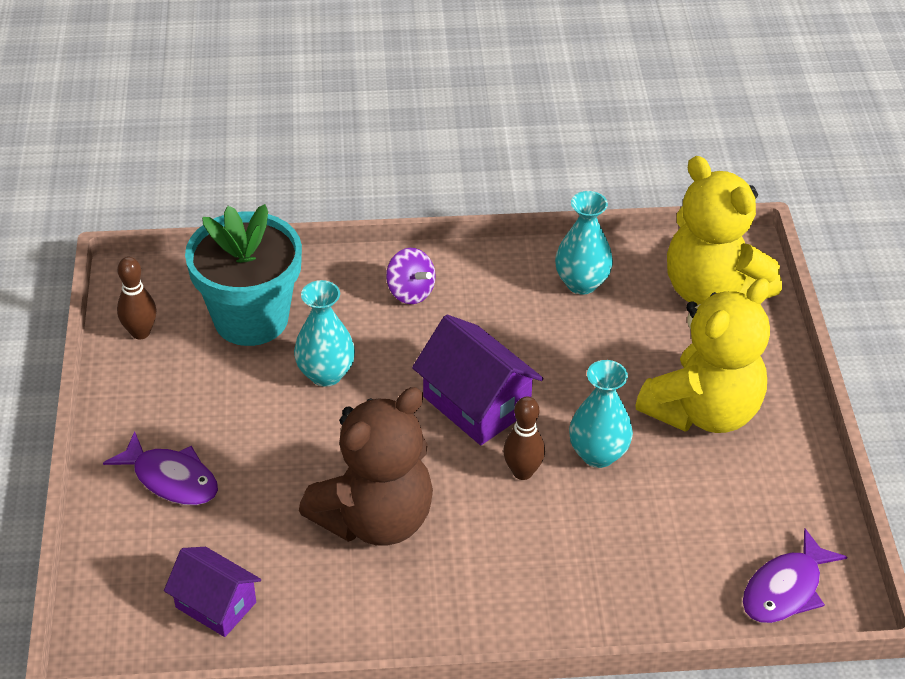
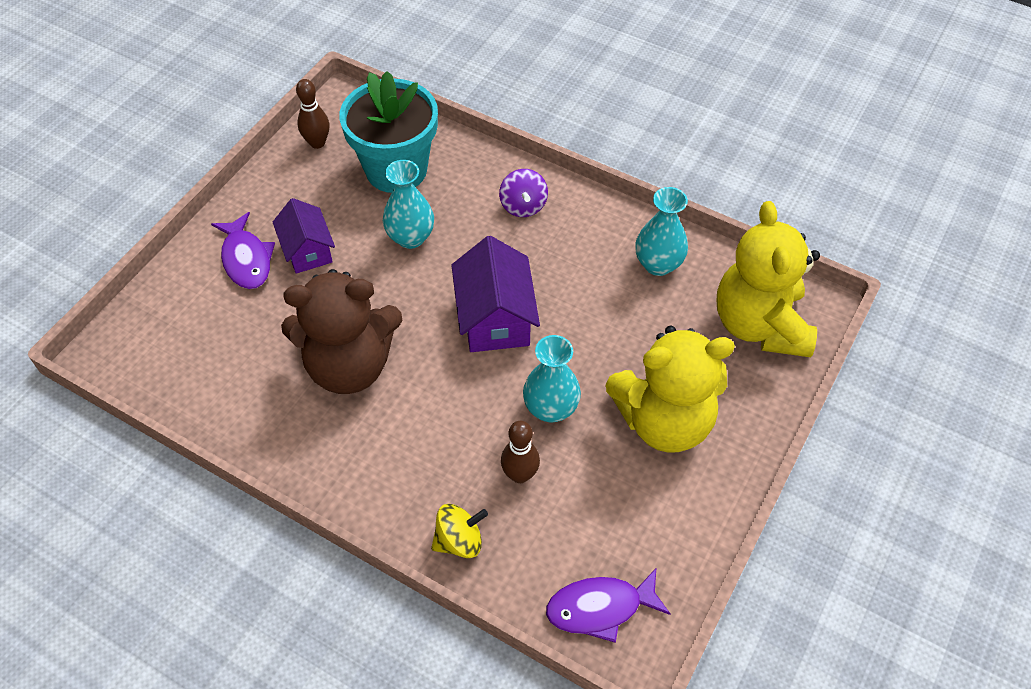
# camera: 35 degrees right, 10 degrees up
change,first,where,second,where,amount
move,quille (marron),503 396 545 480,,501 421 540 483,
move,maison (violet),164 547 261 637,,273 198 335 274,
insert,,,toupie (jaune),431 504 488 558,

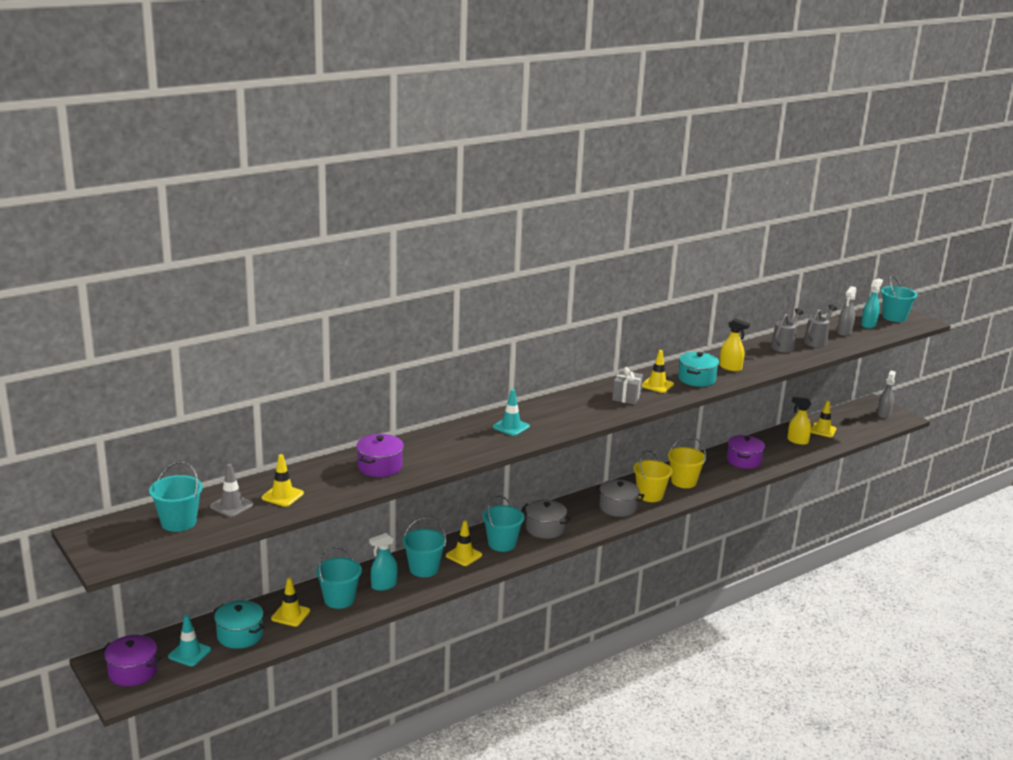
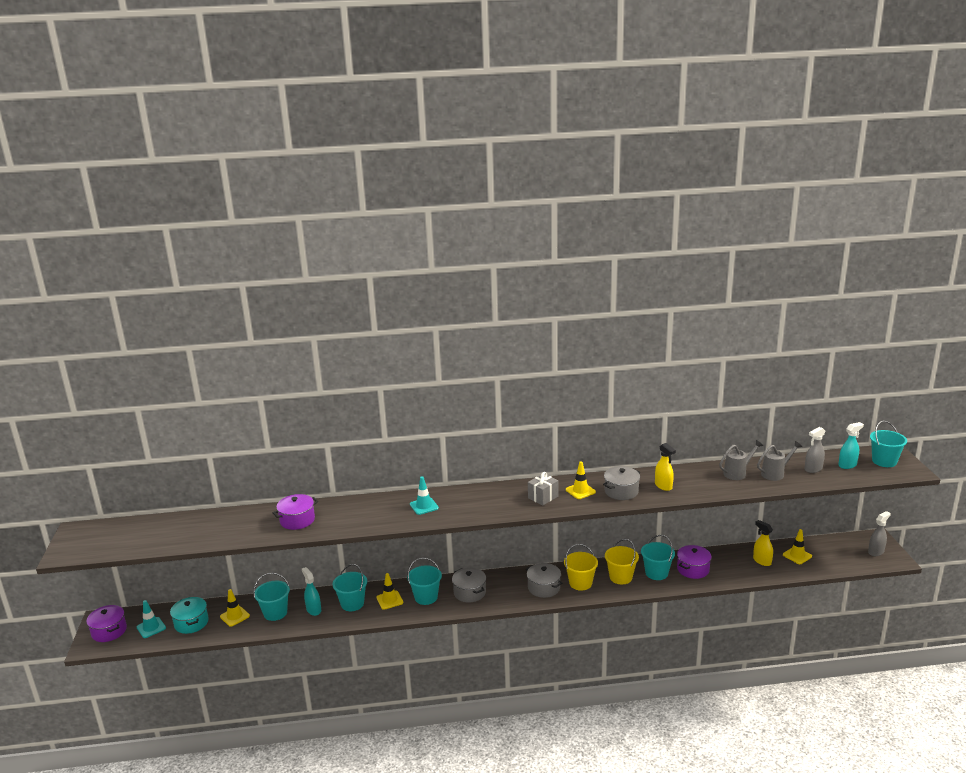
# camera: 30 degrees right, 0 degrees up
change,first,where,second,where,amount
recolor,marmite (turquoise),678 352 719 387,marmite (gris),603 466 640 500,
delete,cône de chantier (jaune),261 454 304 507,,,
move,seau (turquoise),149 461 203 532,,641 535 675 580,
delete,cône de chantier (gris),210 464 254 517,,,
rotate,vaporisateur (turquoise),369 533 398 591,,302 567 321 616,60 degrees clockwise

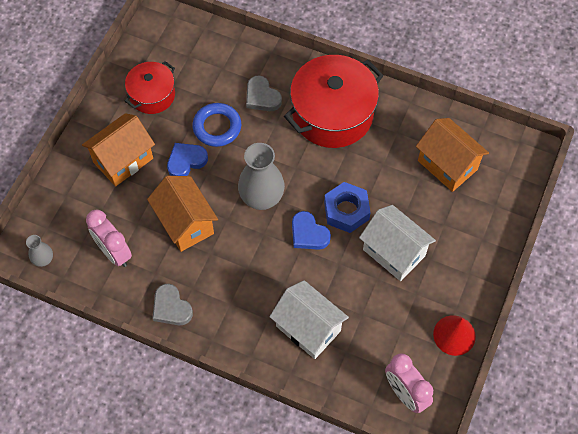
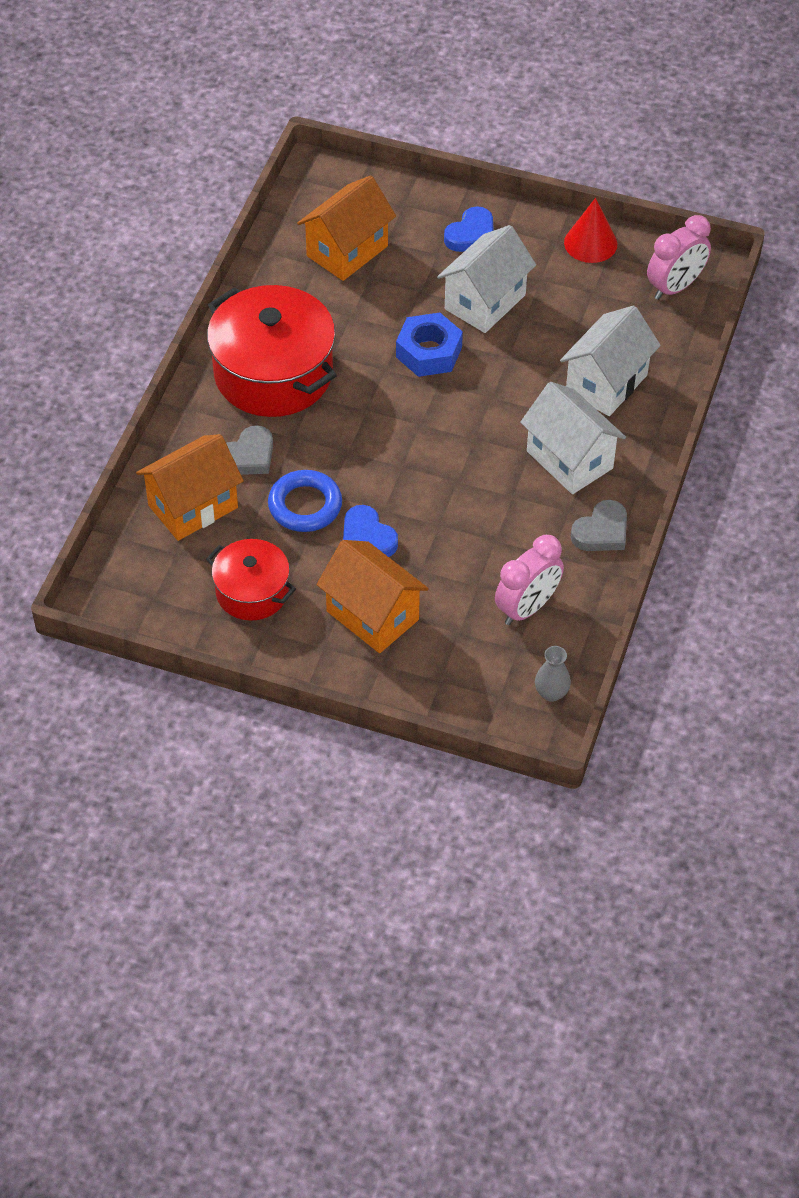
# camera: 95 degrees left, 10 degrees down
change,first,where,second,where,amount
delete,vase (gris),238 143 285 210,,,
move,maison (orange),147 176 218 252,,136 434 244 541,
move,cœur (bleu),292 211 331 250,,444 206 494 252,
insert,,,maison (blanc),520 382 626 494,

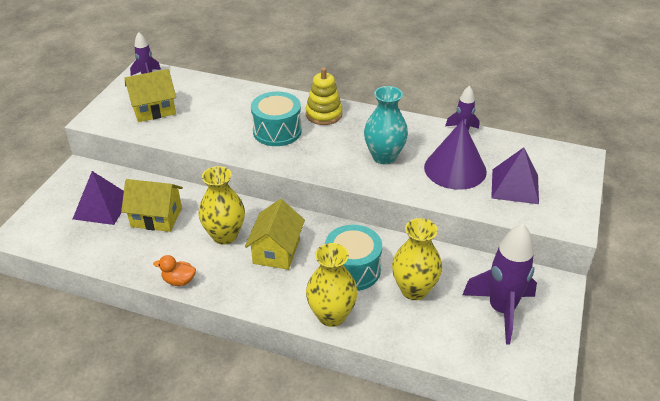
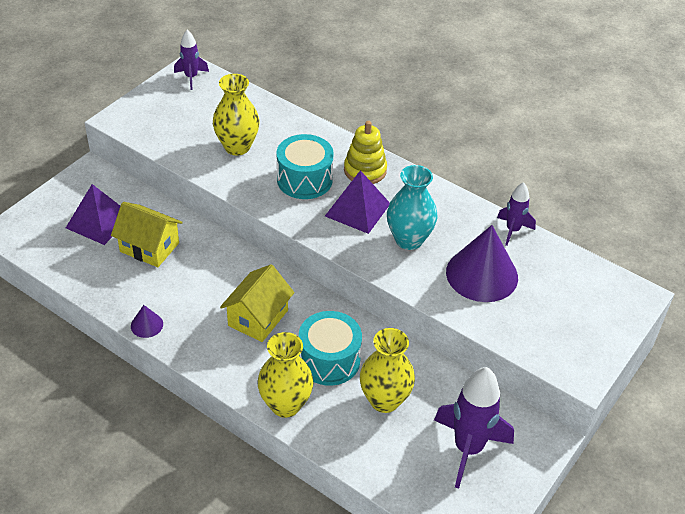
# camera: 15 degrees right, 5 degrees up
change,first,where,second,where,amount
delete,maison (jaune),125 69 176 122,,,
move,pyramide (violet),491 147 539 204,,325 170 390 234,
move,vase (jaune),199 166 245 245,,213 74 259 155,
replace,canard (orange),153 255 196 286,cône (violet),131 305 163 338,

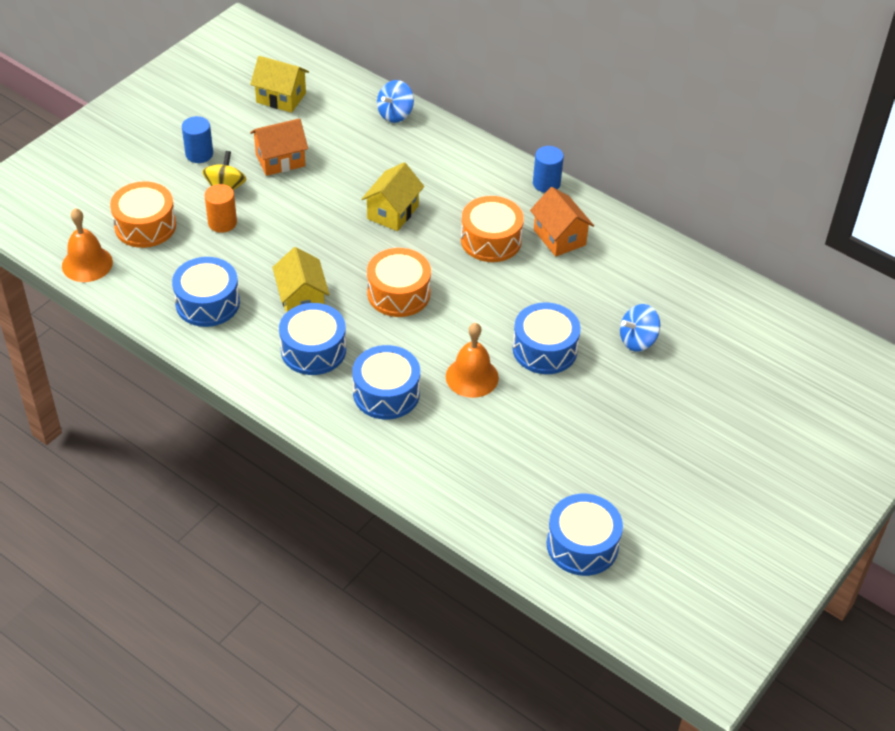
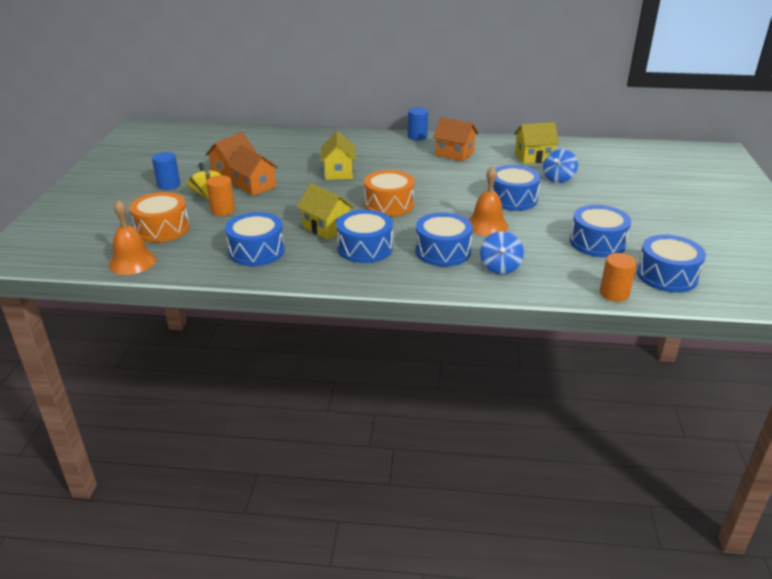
# camera: 30 degrees left, 15 degrees down
change,first,where,second,where,amount
move,maison (jaune),250 56 309 113,,514 122 559 164,
move,toupie (bleu),377 80 414 123,,480 231 524 274,
delete,tambour (orange),461 196 524 262,,,
insert,,,maison (orange),227 145 278 196,
insert,,,tambour (bleu),570 205 631 257,
insert,,,cylindre (orange),600 253 637 302,

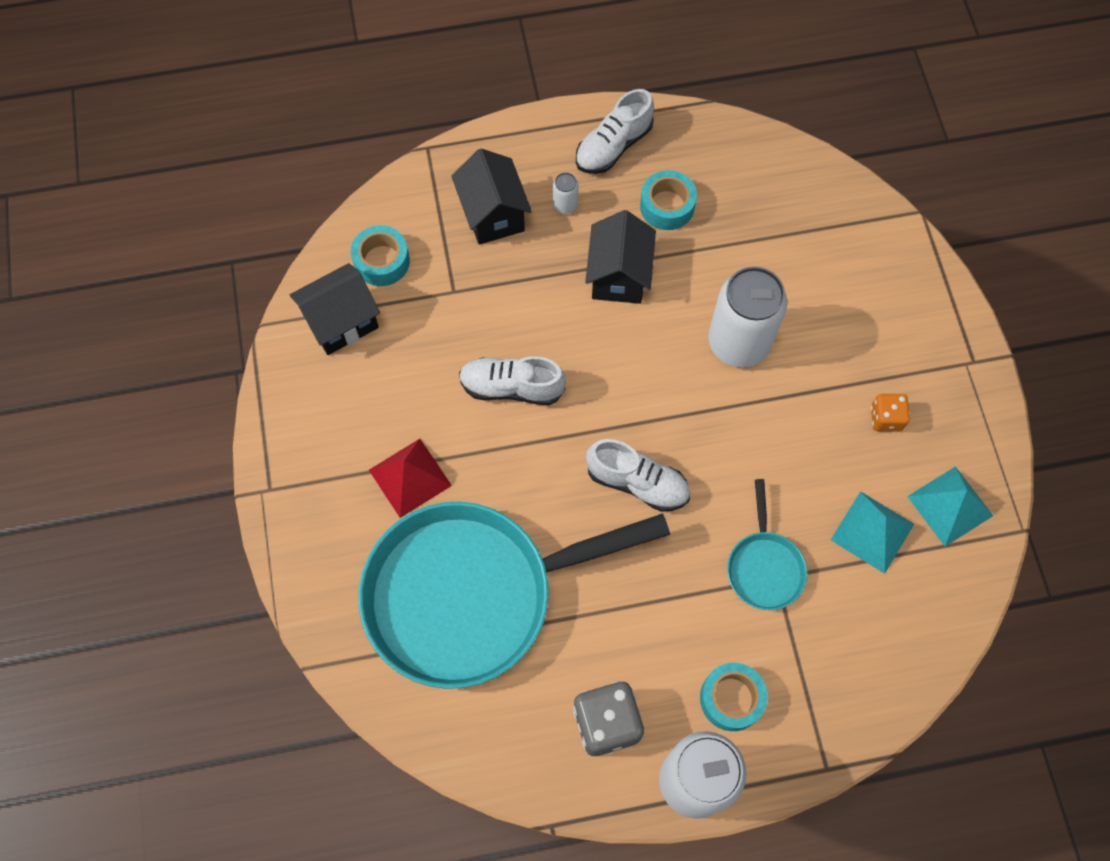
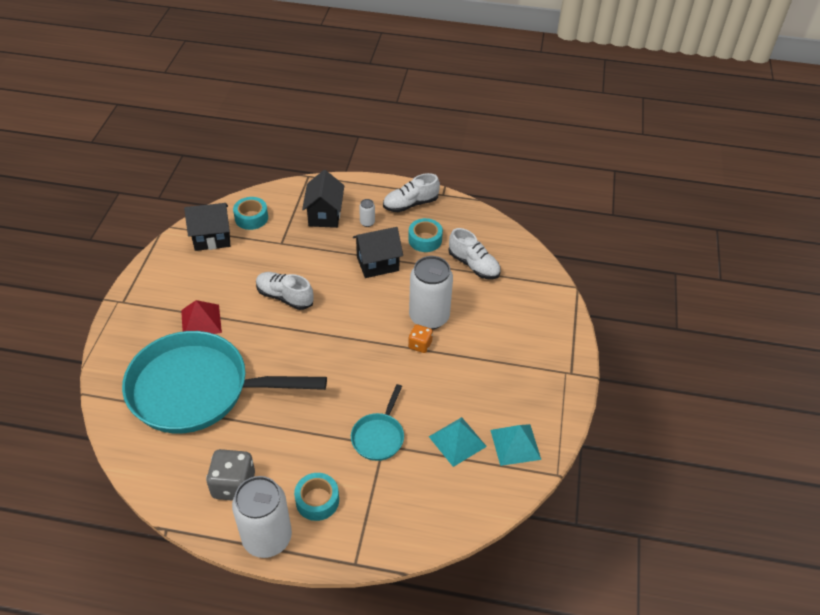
# camera: 20 degrees right, 20 degrees down
change,first,where,second,where,amount
rotate,maison (noir),585 210 656 304,,353 227 403 278,45 degrees clockwise
move,dé (orange),871 394 910 432,,408 324 433 353,
move,chaussure (blanc),586 439 690 512,,448 228 500 279,

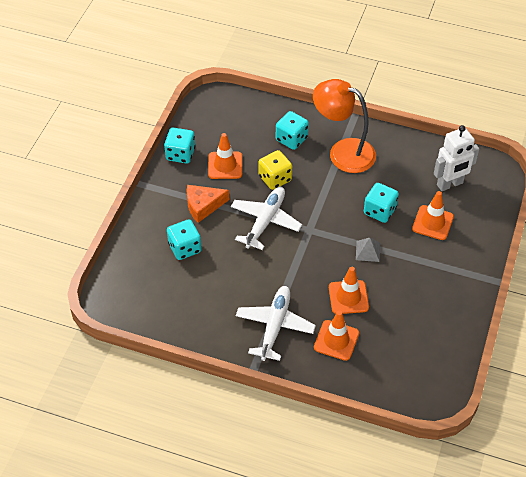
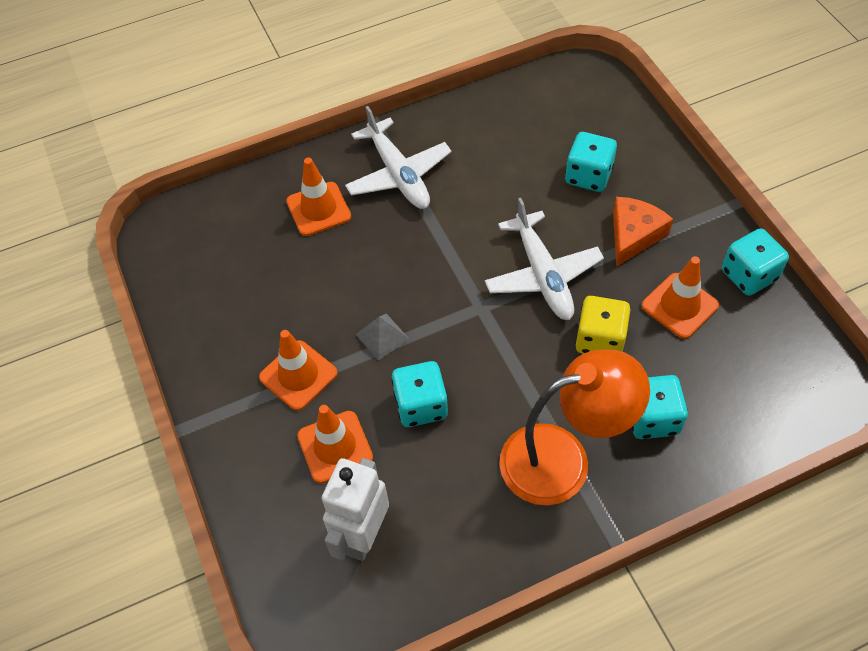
# camera: 140 degrees right, 5 degrees up
change,first,where,second,where,amount
move,cône de chantier (orange),329 267 369 314,,259 330 338 411,

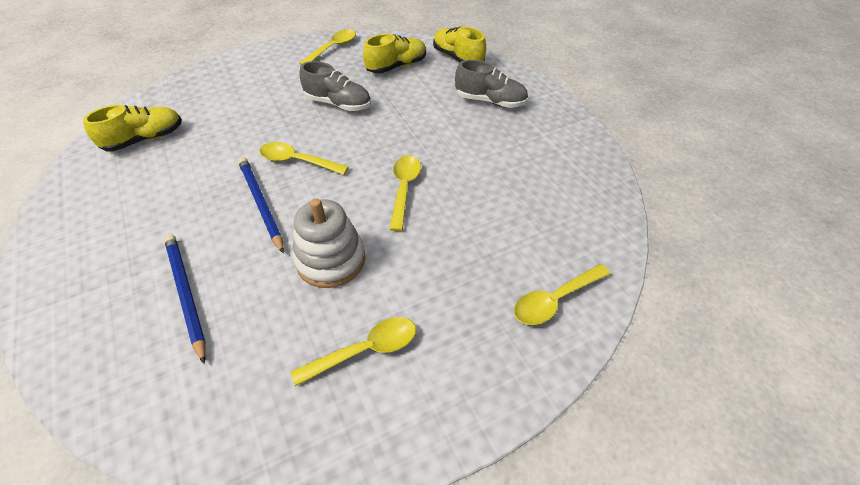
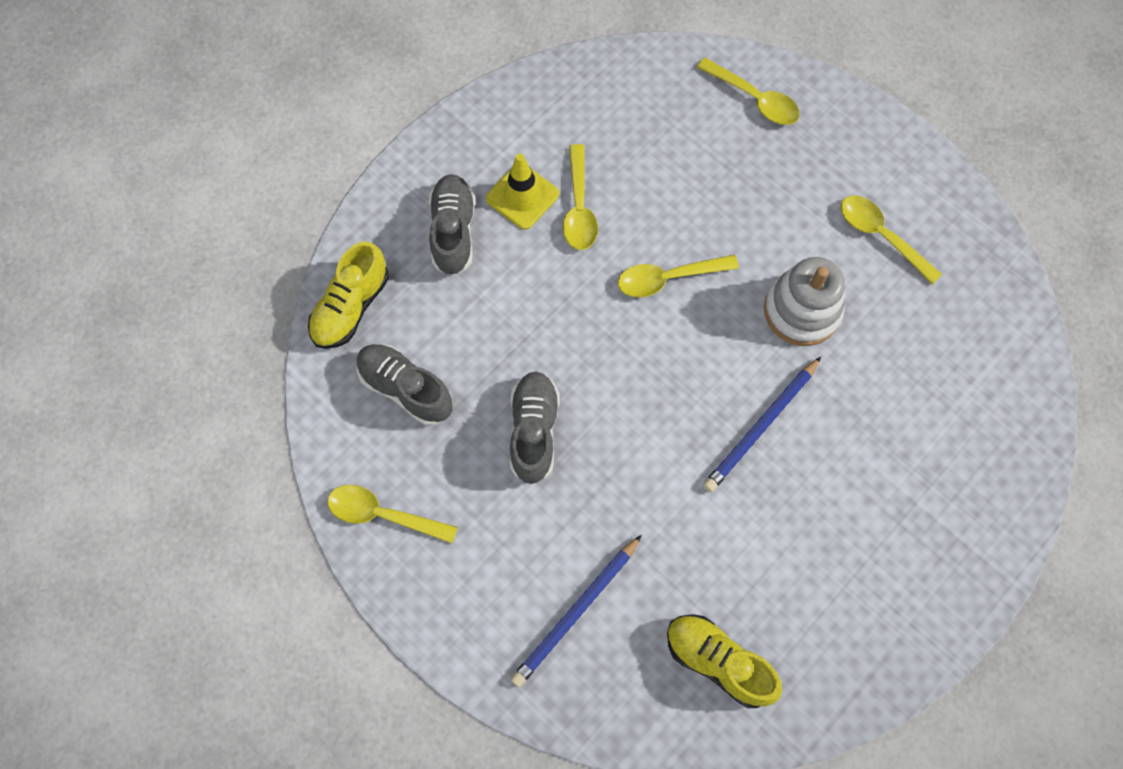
# camera: 110 degrees left, 20 degrees up
change,first,where,second,where,amount
recolor,chaussure (jaune),363 34 426 74,chaussure (gris),356 344 453 425,
move,cuillère (jaune),259 142 349 175,,563 144 598 250,
move,crayon (bleu),164 234 206 364,,510 535 642 687,
insert,,,cône de chantier (jaune),486 153 559 230,

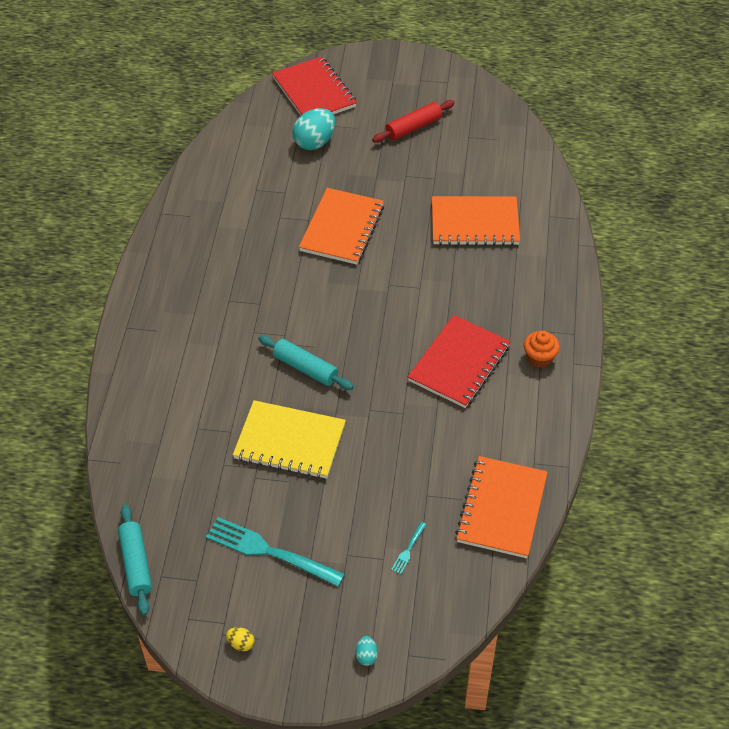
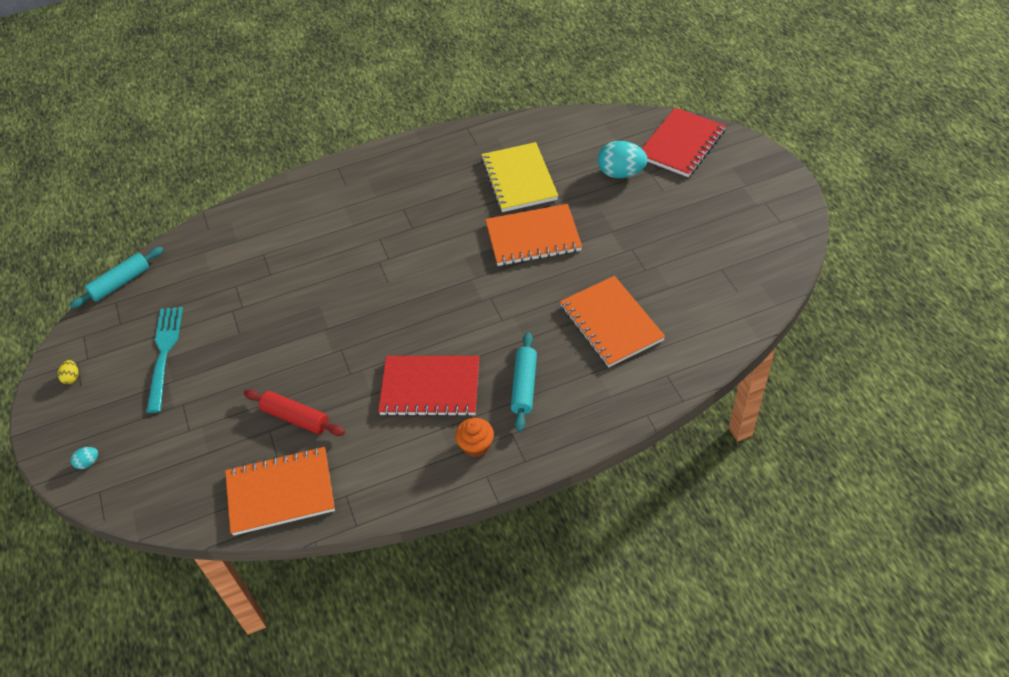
# camera: 65 degrees right, 0 degrees up
change,first,where,second,where,amount
move,rouleau à pâtisserie (rouge),372 100 455 143,,244 389 345 436,
move,rouleau à pâtisserie (turquoise),258 335 354 390,,511 332 537 432,
move,carnet (jaune),233 400 346 479,,481 142 558 212,
delete,fourchette (turquoise),391 522 426 574,,,

